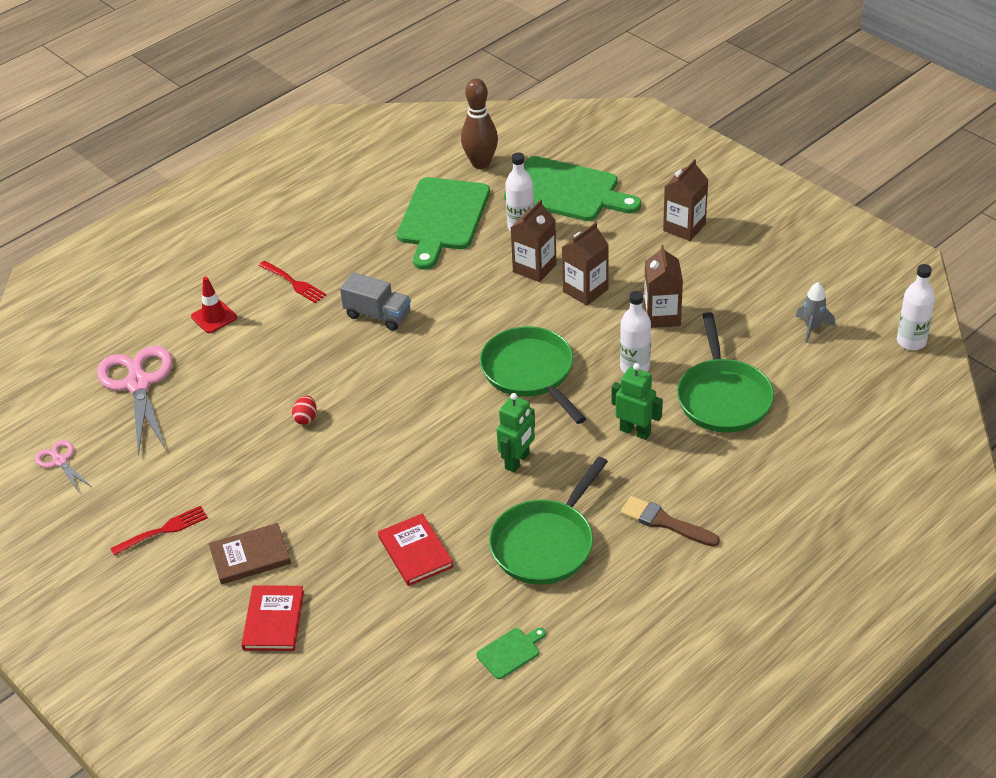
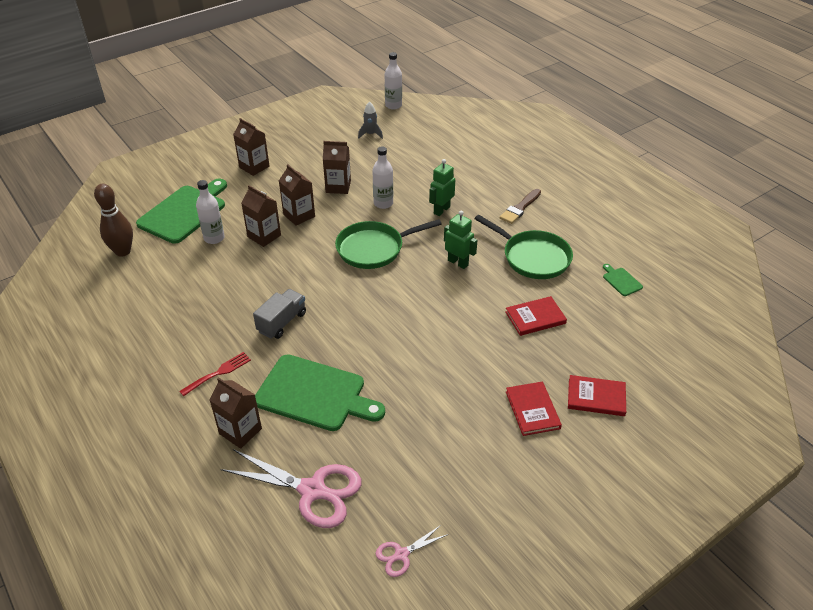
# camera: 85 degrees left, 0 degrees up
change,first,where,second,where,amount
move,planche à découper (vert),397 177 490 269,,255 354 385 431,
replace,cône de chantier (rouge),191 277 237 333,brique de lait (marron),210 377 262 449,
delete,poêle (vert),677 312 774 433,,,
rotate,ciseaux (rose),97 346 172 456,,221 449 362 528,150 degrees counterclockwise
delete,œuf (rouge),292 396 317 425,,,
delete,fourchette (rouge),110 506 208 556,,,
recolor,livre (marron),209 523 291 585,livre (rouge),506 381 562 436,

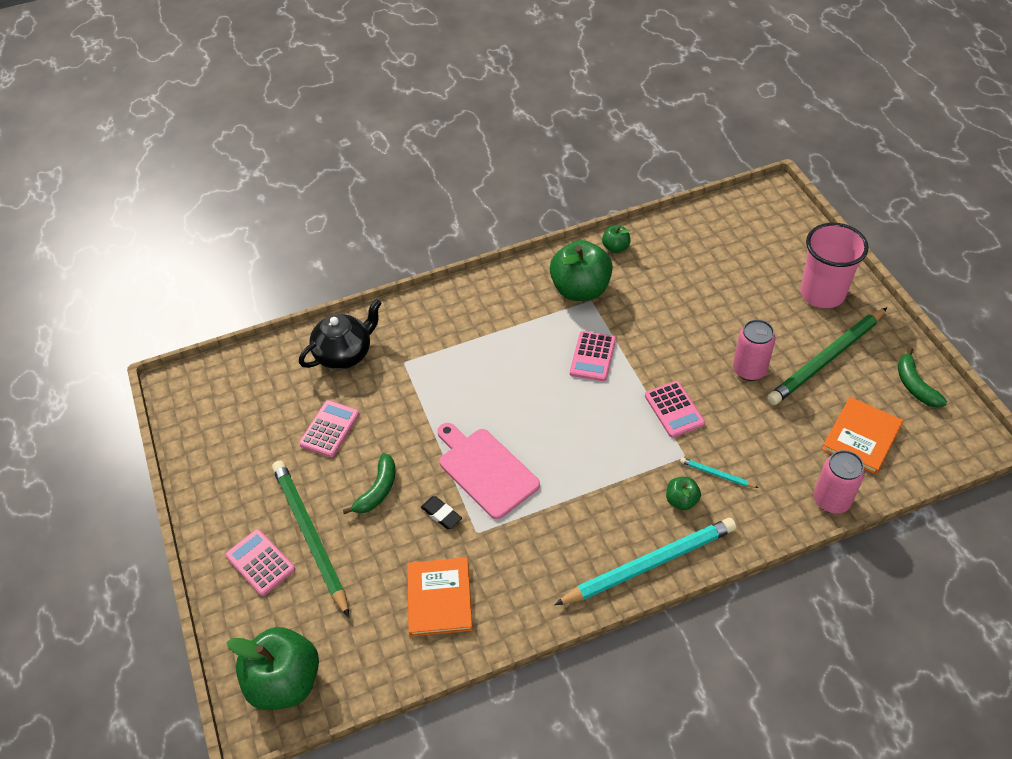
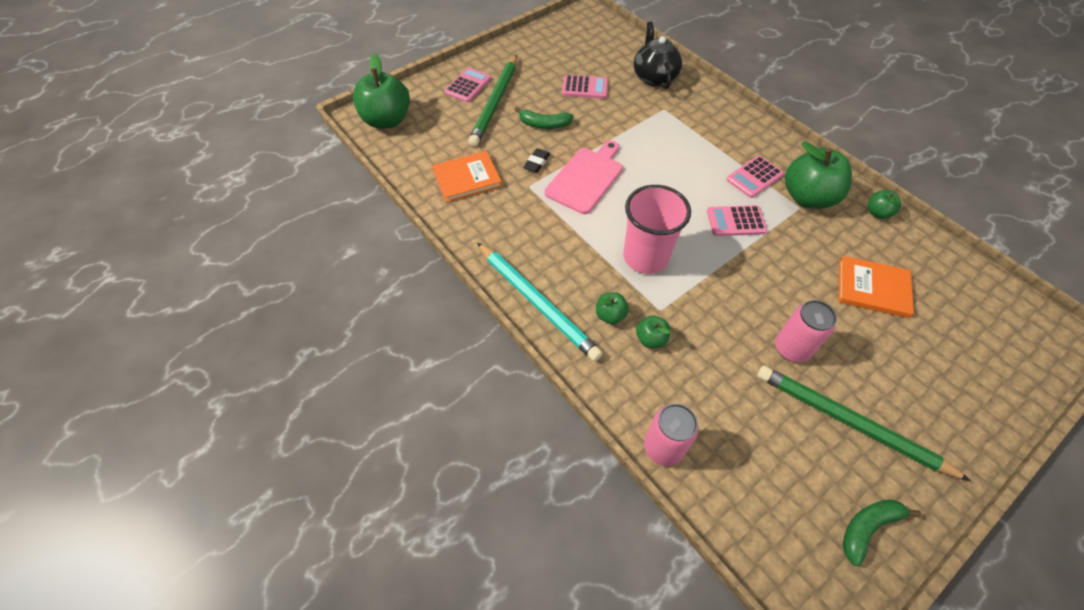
# camera: 70 degrees right, 5 degrees up
change,first,where,second,where,amount
move,gobelet (rose),800 223 869 308,,623 185 691 274,
rotate,théière (noir),299 299 381 370,,634 22 682 89,135 degrees counterclockwise
move,calculatrice (rose),645 381 705 438,,727 156 784 198,
move,livre (orange),822 397 903 474,,839 256 914 318,
replace,crayon (turquoise),680 457 758 488,pomme (vert),636 315 670 348,
rotate,crayon (vert),272 460 349 617,,468 55 517 147,150 degrees clockwise

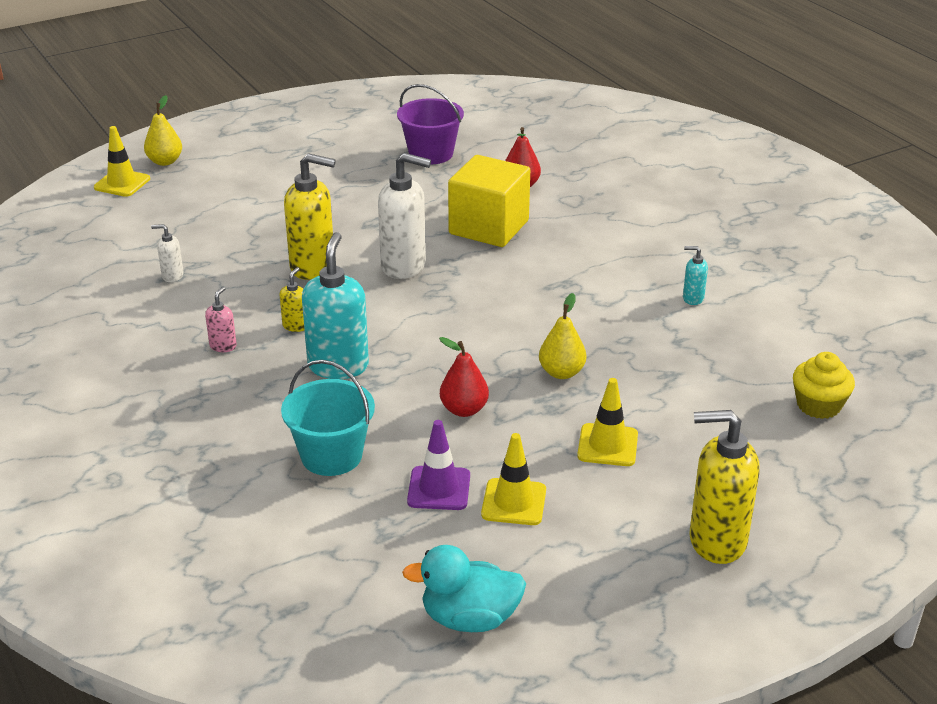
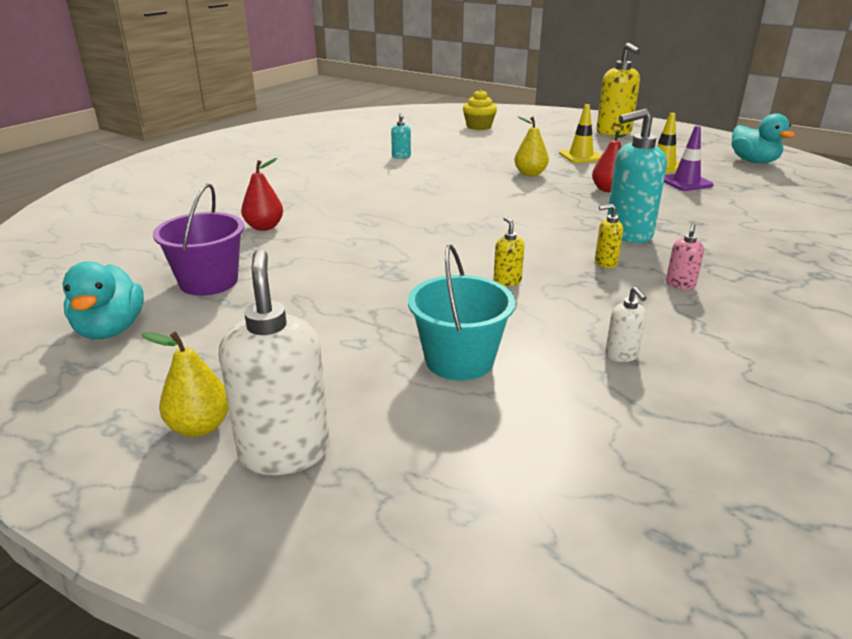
# camera: 115 degrees left, 5 degrees down
change,first,where,second,where,amount
move,poire (jaune),144 95 182 166,,141 332 229 437,
delete,cône de chantier (jaune),94 126 150 197,,,
resize,distributeur de savon (jaune),284 153 336 280,,493 216 524 287,x0.47
move,distributeur de savon (blanc),378 153 431 279,,219 249 330 475,
delete,cube (jaune),448 155 530 247,,,
rotate,distributeur de savon (rose),205 287 237 352,,666 224 704 290,60 degrees counterclockwise
move,seau (turquoise),281 360 375 476,,408 245 516 381,
insert,,,canard (turquoise),63 262 144 339,

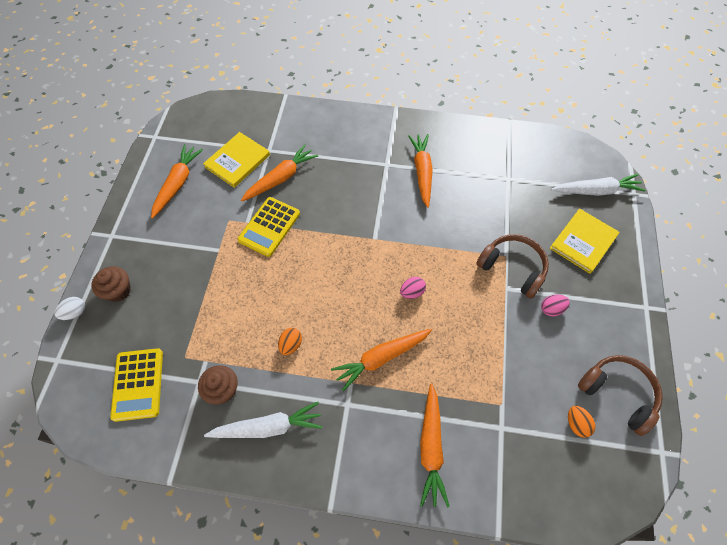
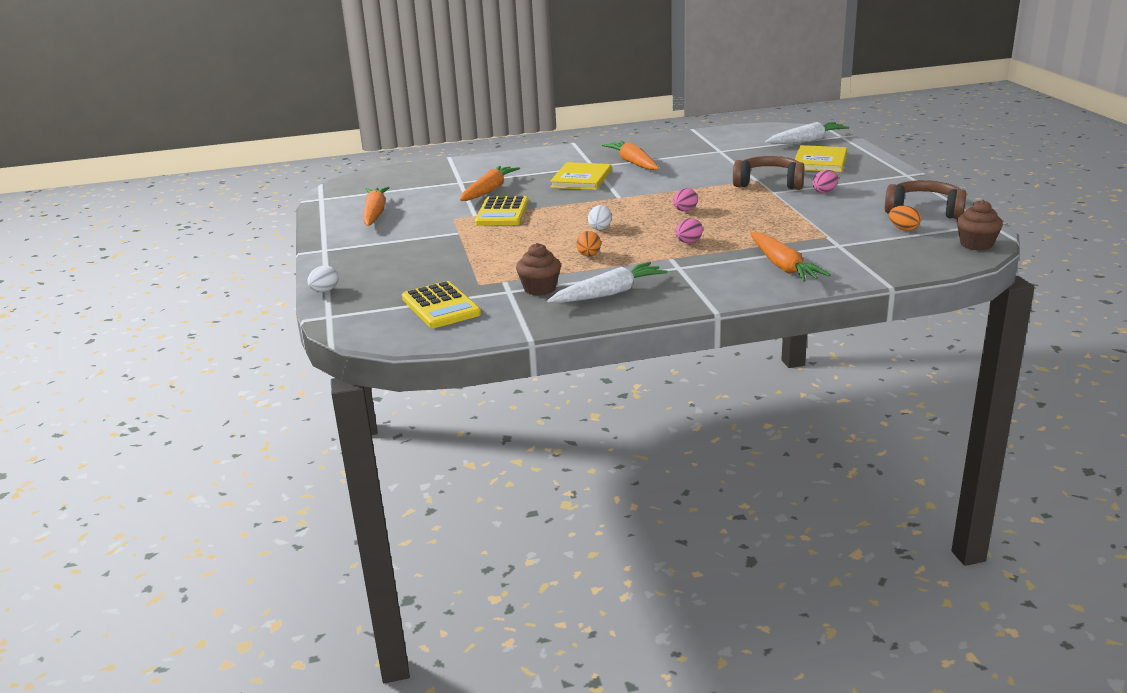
# camera: 20 degrees left, 35 degrees down
change,first,where,second,where,amount
move,livre (jaune),203 132 270 188,,550 162 612 190,
move,muffin (marron),92 266 131 302,,957 200 1003 250,
replace,carotte (orange),331 329 432 391,œuf (rose),675 218 703 243,
insert,,,œuf (blanc),588 205 612 230,

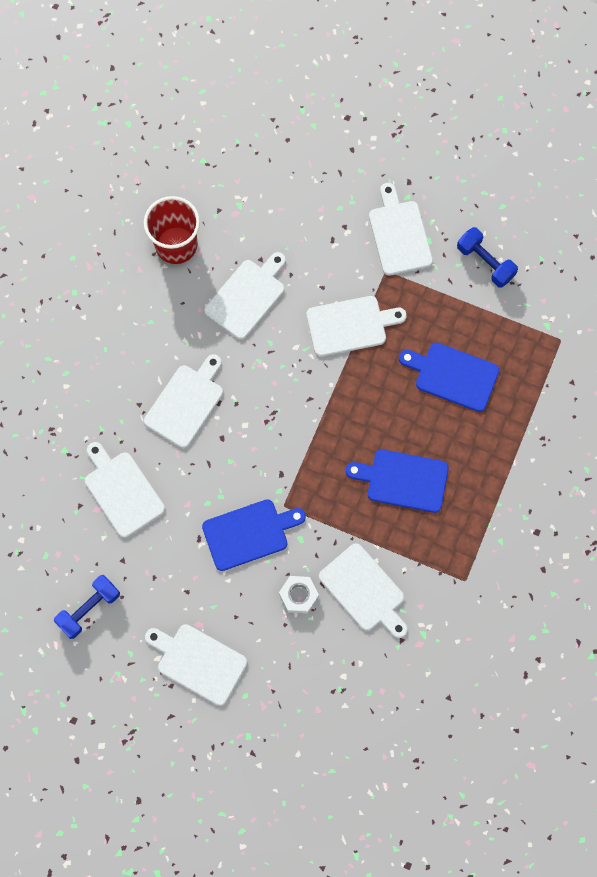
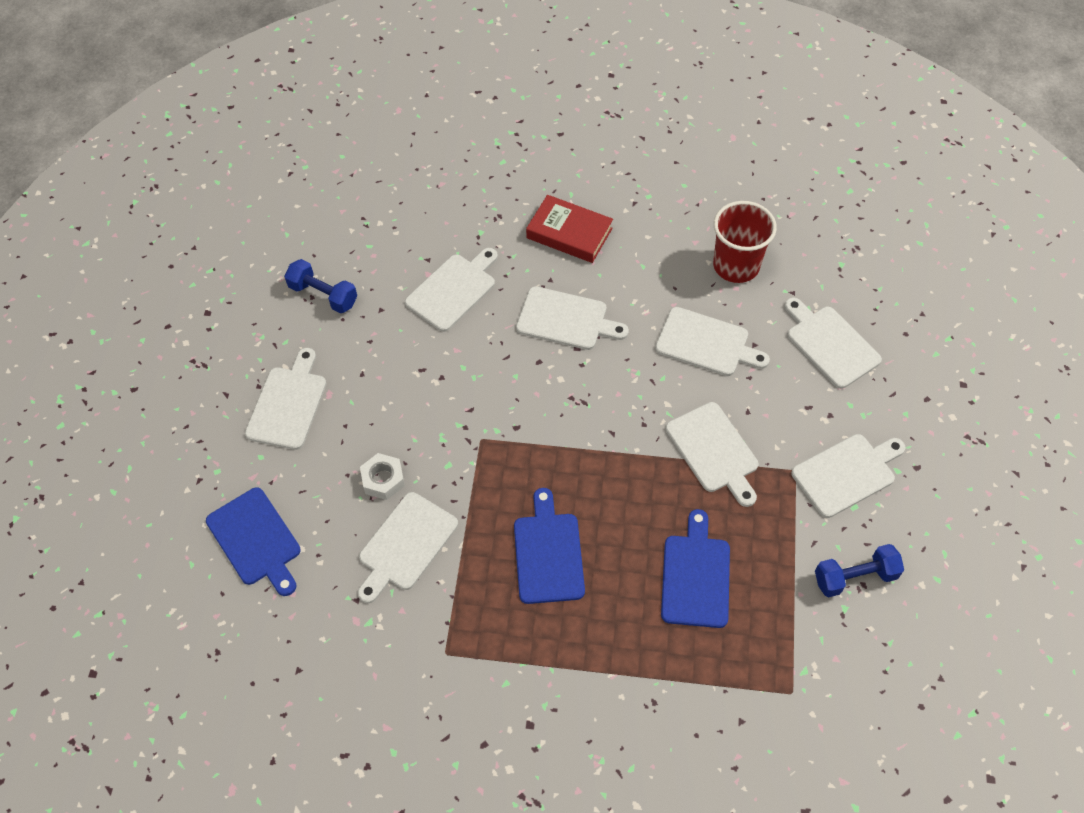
# camera: 75 degrees right, 15 degrees down
change,first,where,second,where,amount
rotate,haltère (bleu),457 227 518 288,,815 544 904 597,45 degrees clockwise
move,planche à découper (bleu),202 499 306 571,,206 487 301 596,
insert,,,livre (rouge),526 195 613 263,
insert,,,planche à découper (blanc),784 298 882 389,

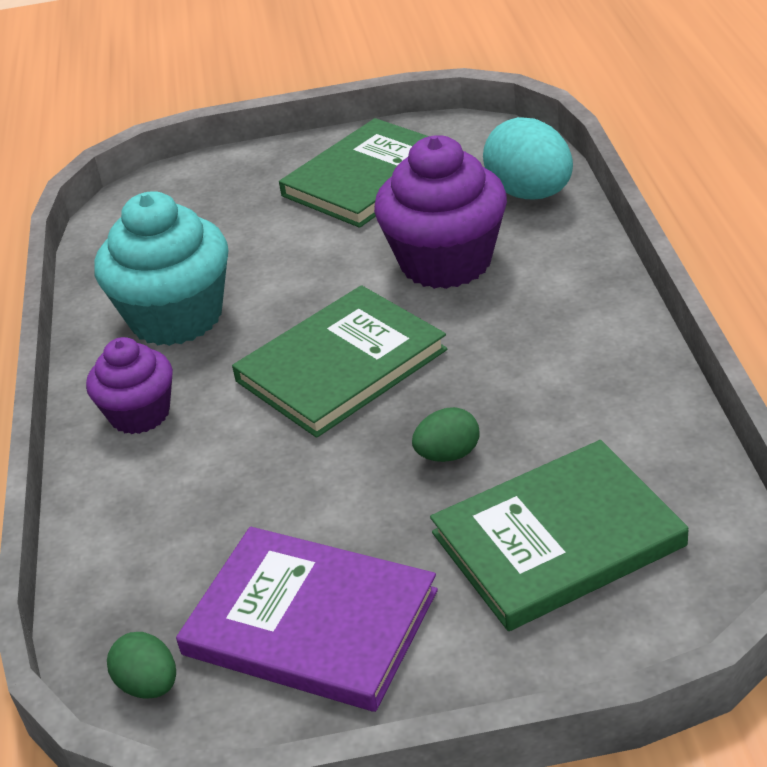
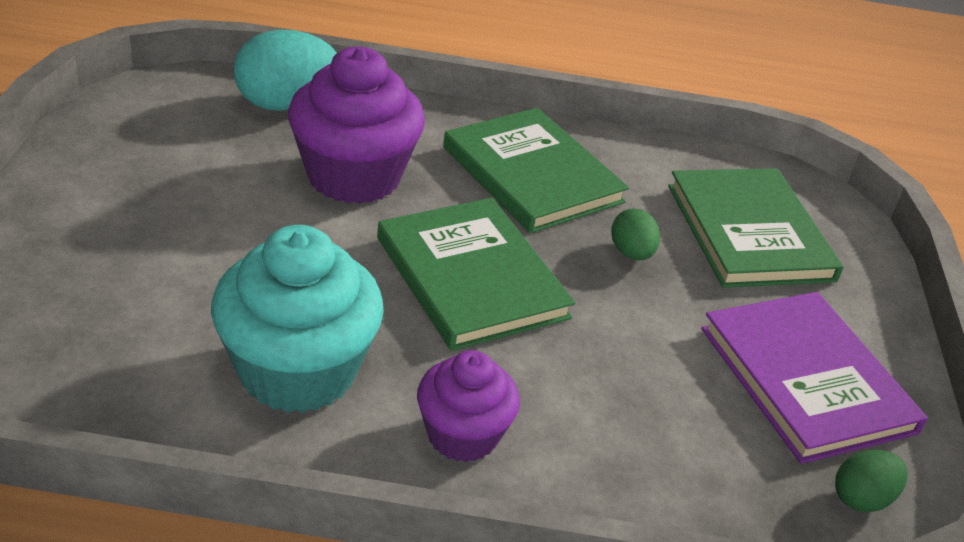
# camera: 85 degrees left, 0 degrees up
change,first,where,second,where,amount
move,livre (vert),279 118 429 228,,443 108 629 233,
rotate,livre (violet),176 527 438 712,,701 292 928 464,60 degrees counterclockwise

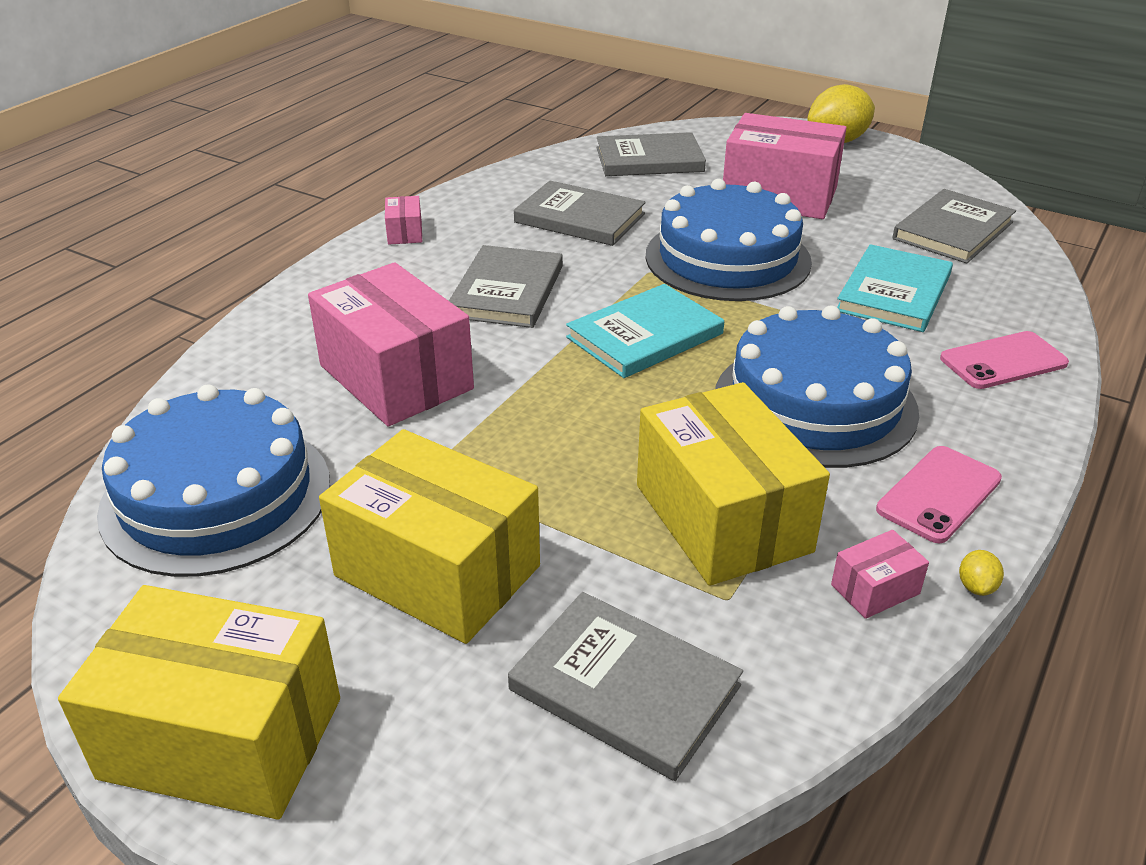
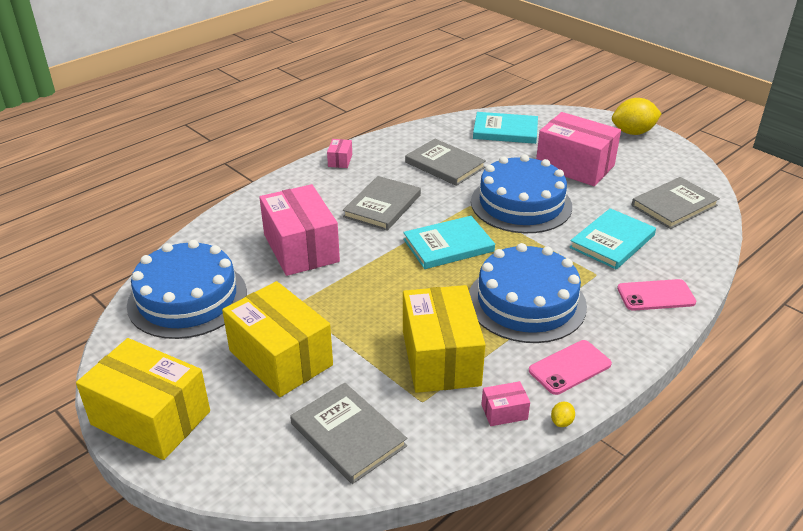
# camera: 15 degrees right, 0 degrees up
change,first,where,second,where,amount
recolor,livre (gris),596 132 706 176,livre (turquoise),473 112 538 144,

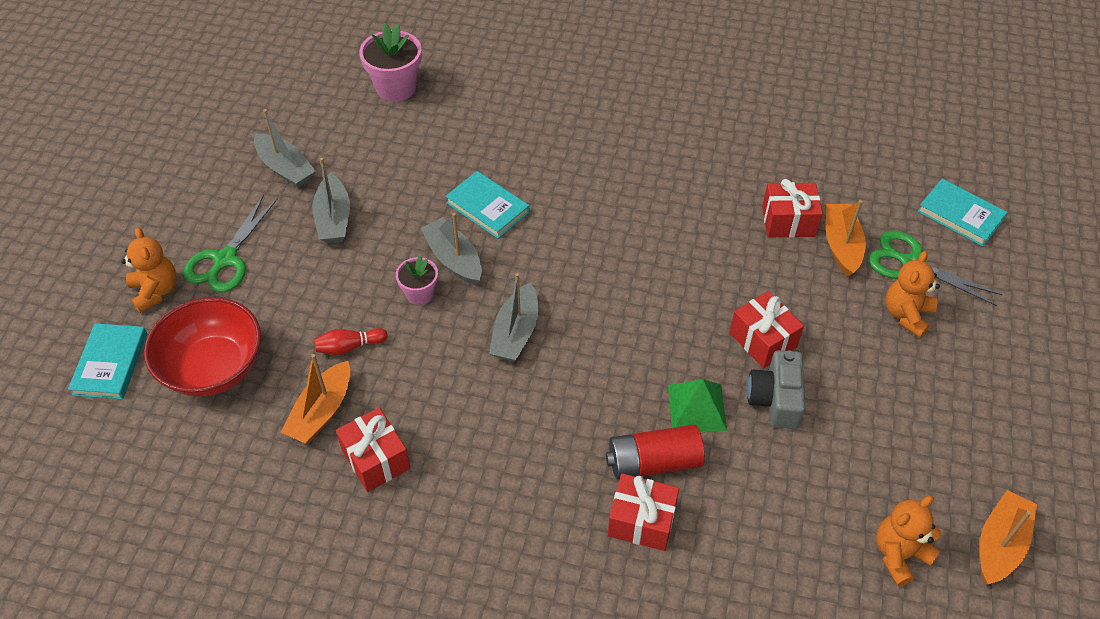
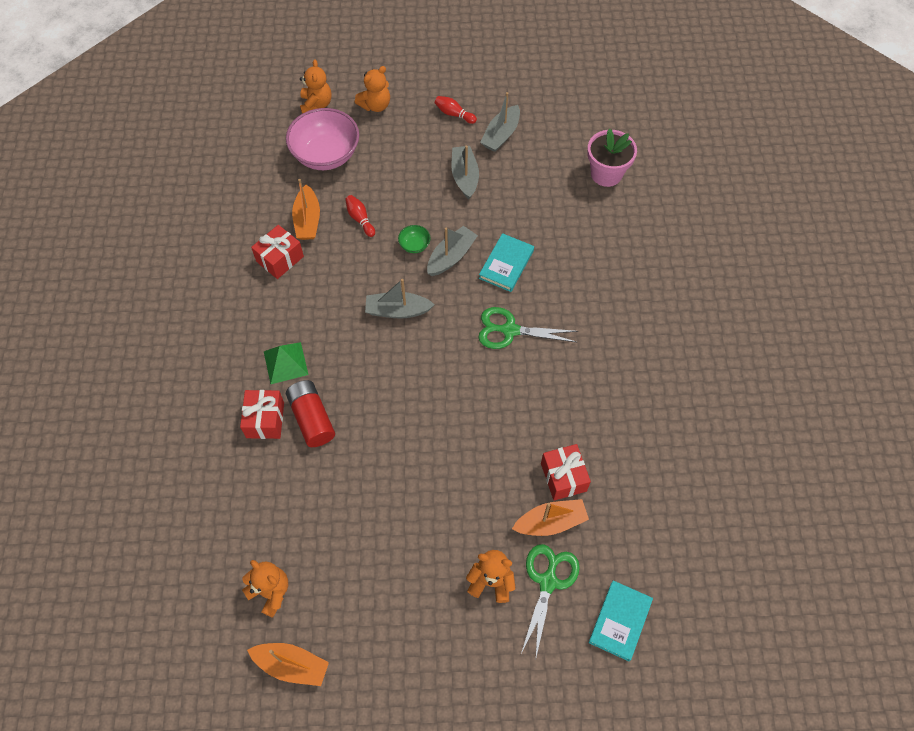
# camera: 75 degrees right, 10 degrees up
change,first,where,second,where,amount
rotate,bateau (gris),312 158 350 243,,452 146 479 199,105 degrees clockwise
move,ciseaux (vert),183 194 278 292,,478 307 578 349,
replace,pot de fleurs (rose),396 255 438 305,bol (vert),398 225 431 253,
delete,cadeau (rouge),729 291 804 368,,,
recolor,bol (rouge),144 297 261 396,bol (rose),286 108 359 170,
replace,livre (turquoise),68 323 147 399,ours en peluche (orange),300 59 332 114,
delete,appareil photo (gris),747 350 805 429,,,
rotate,bateau (orange),281 354 351 443,,292 179 320 240,105 degrees counterclockwise
move,pyramide (vert),668 379 727 431,,264 342 309 384,
insert,,,quille (rouge),435 96 477 124,

